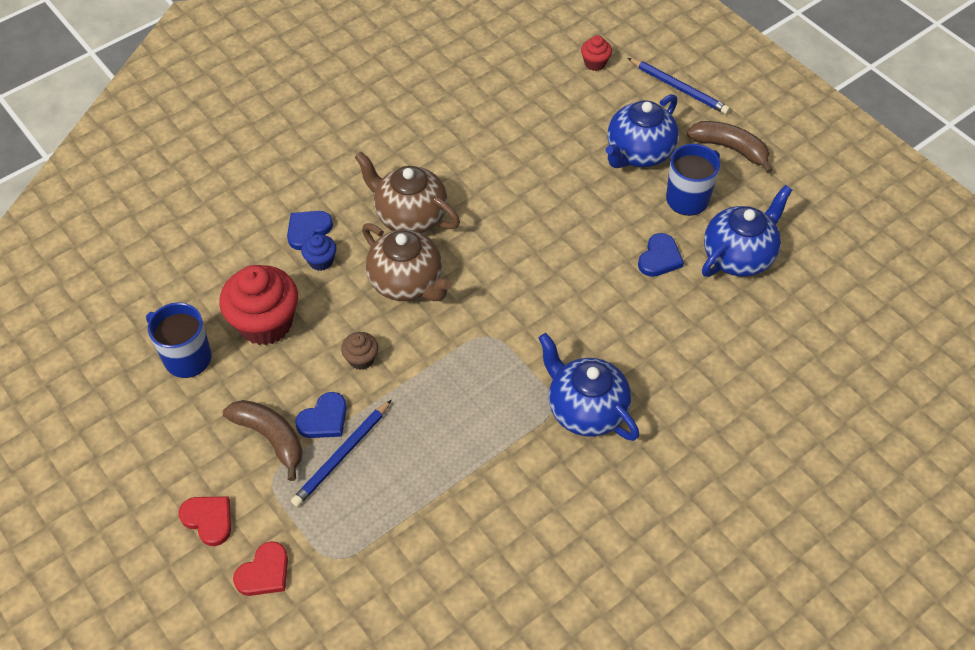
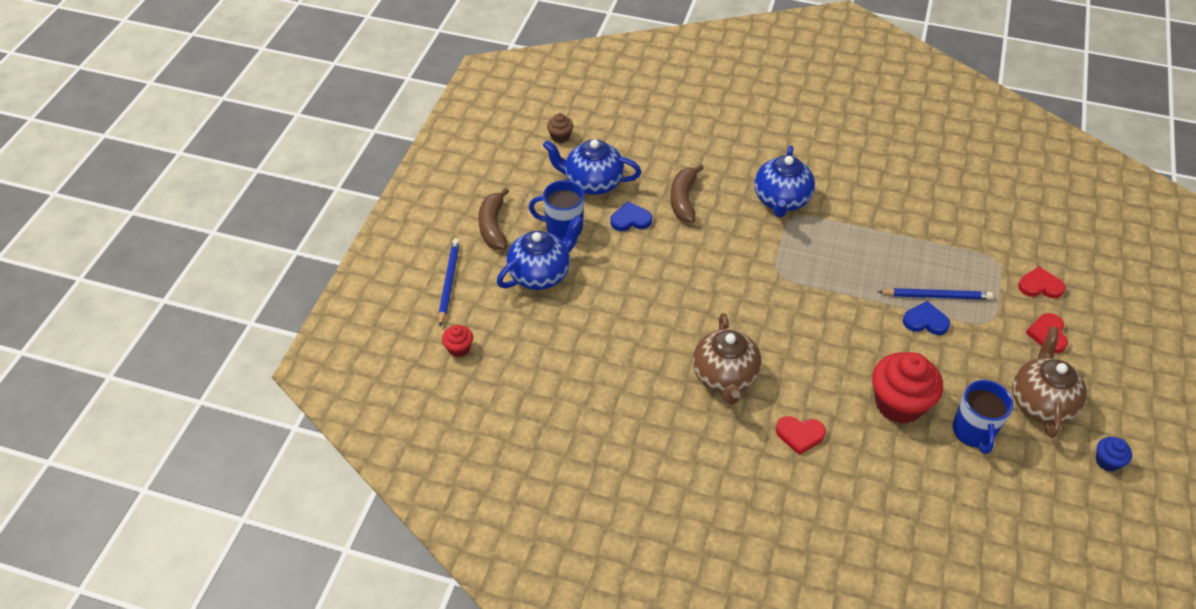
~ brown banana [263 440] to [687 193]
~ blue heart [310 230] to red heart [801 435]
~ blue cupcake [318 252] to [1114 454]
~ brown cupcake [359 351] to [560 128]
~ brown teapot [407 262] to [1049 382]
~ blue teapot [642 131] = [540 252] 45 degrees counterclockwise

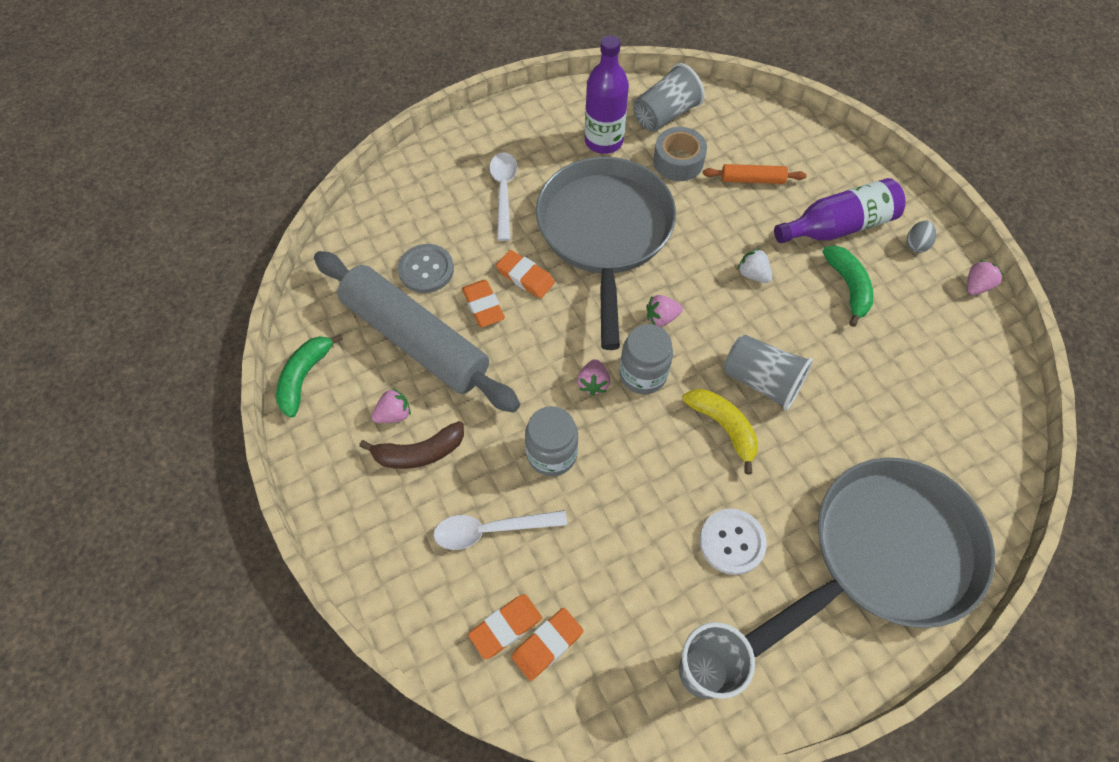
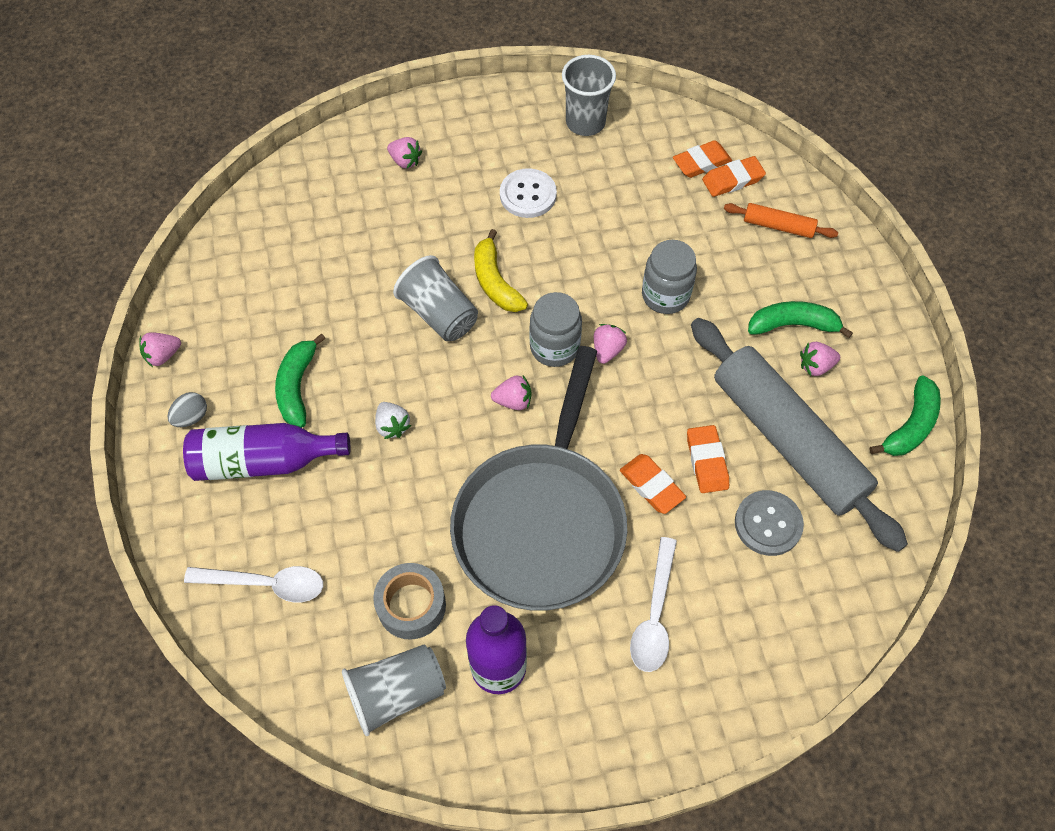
~ brown banana [411 445] to green banana [800 319]
~ white spoon [500 530] to [253 584]
~ orange rolling pin [755 174] to [781 220]
~ grey pan [870 557] to pink strawberry [404 152]

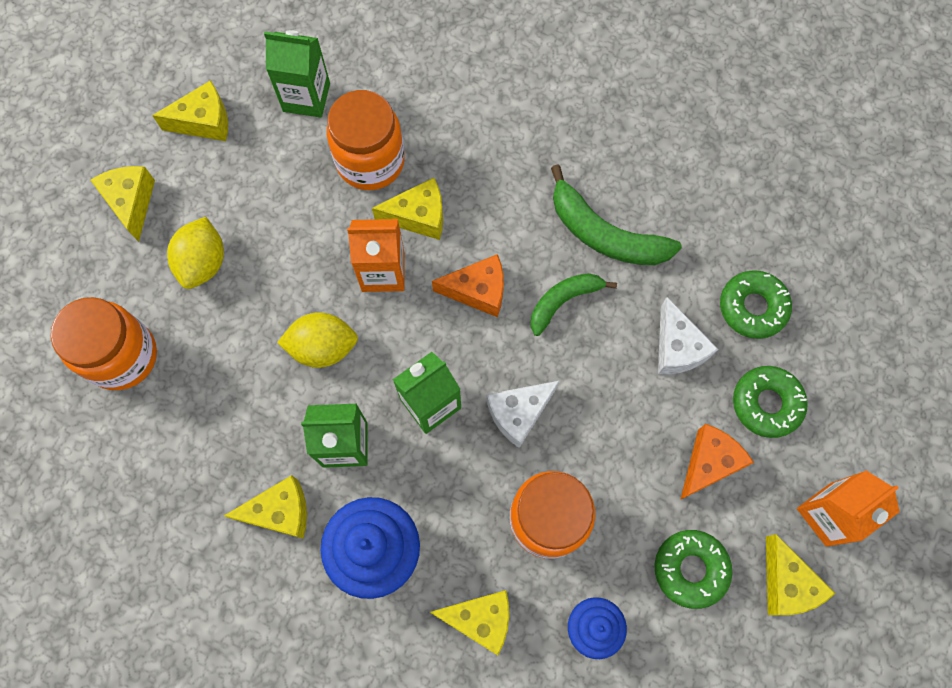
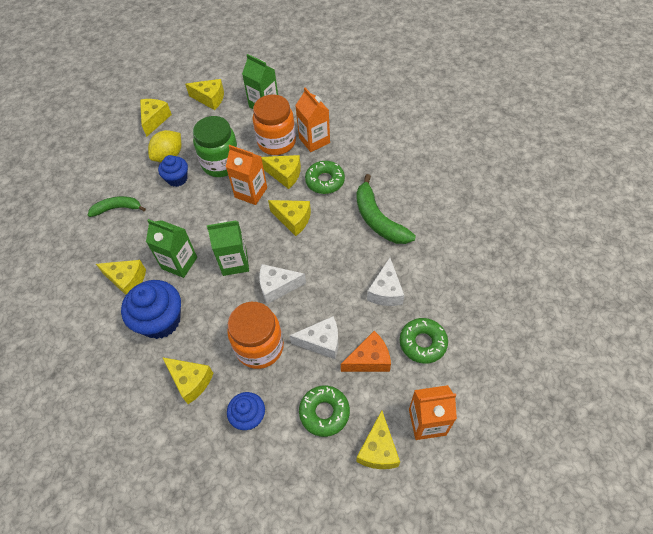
- orange jar [104 343]
- yellow lemon [317 340]
~ orange cheese [468 285] to yellow cheese [289 218]
~ green banana [574 304] to [117 206]
~ green donut [756 304] to [325 177]
+ blue cupcake [173 171]
+ green jar [215 146]
+ white cheese [313 337]
+ orange carton [312 120]

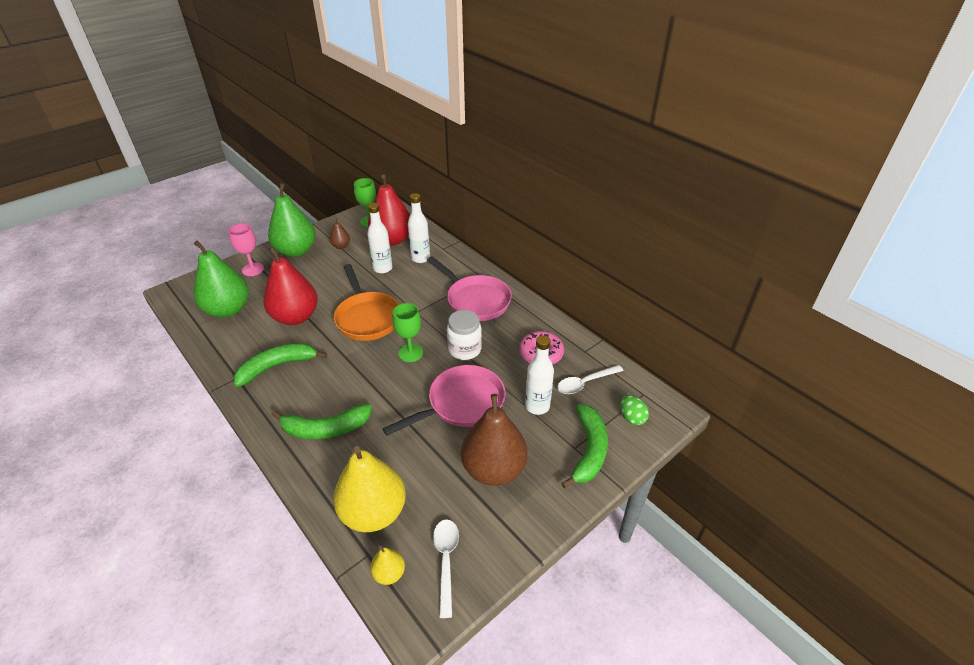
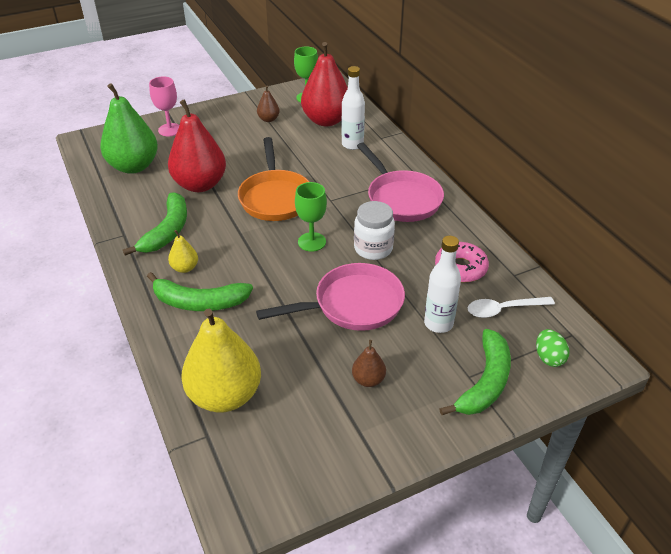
~ green banana [280 365] = [155 224] 120 degrees clockwise
- green pear [291 220]
- white bottle [380 238]
~ yellow pear [387 565] to [183 251]
- white spoon [446 568]
~ brown pear [494 440] = [369 363] x0.45

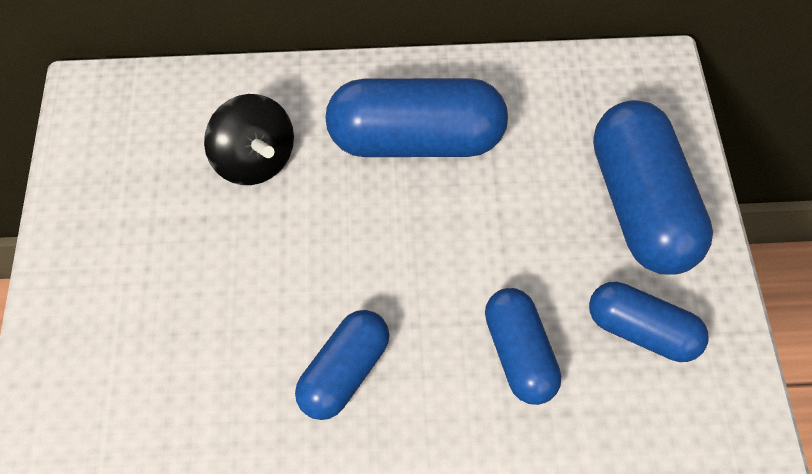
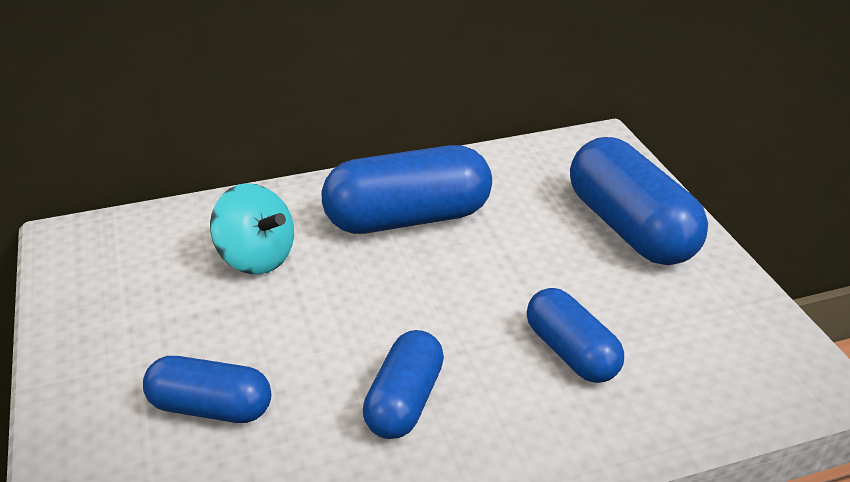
~ black spinning top [249 139] to turquoise spinning top [252 228]
~ blue capsule [649 322] to [207 389]

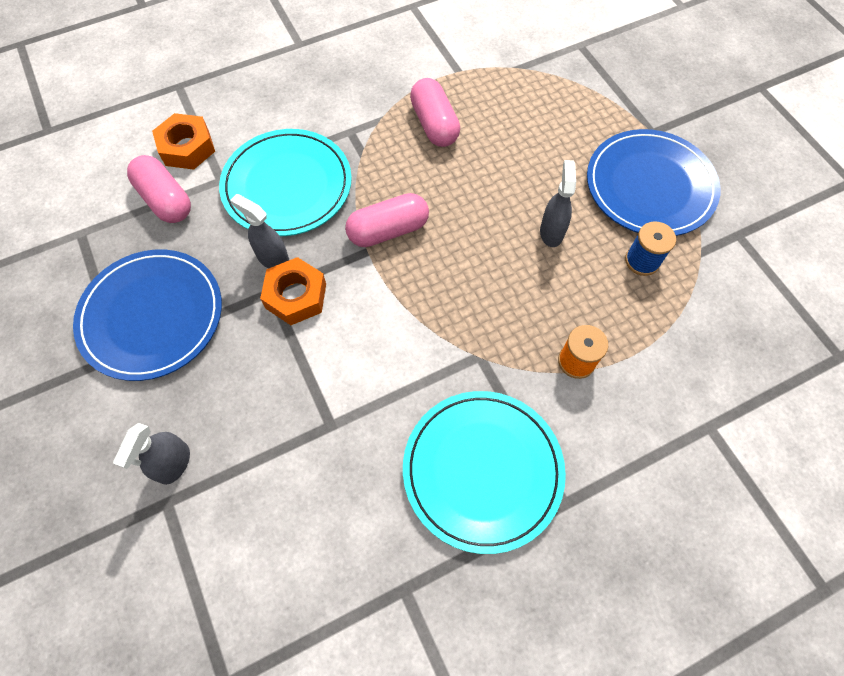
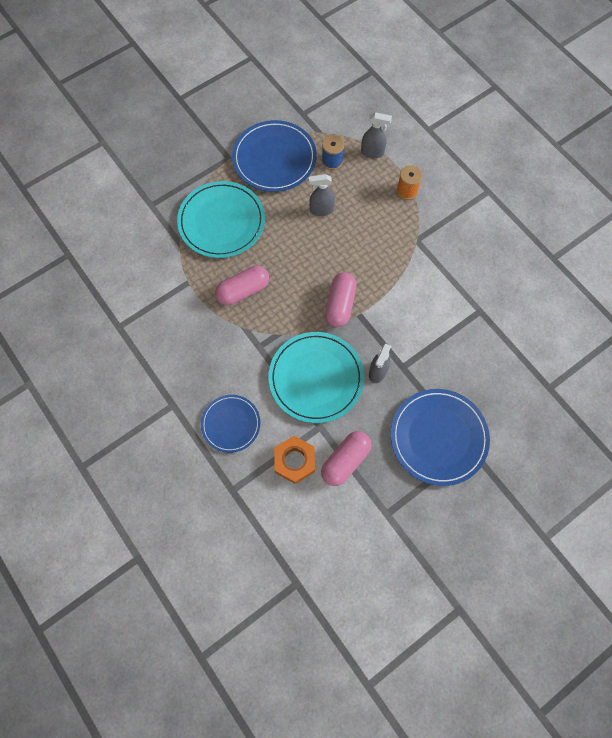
~ grey spray bottle [151 454] to [376 135]
- orange nut [293 291]
~ pink capsule [387 220] = [341 299] 45 degrees clockwise
~ turquoise plate [484 472] to [221 219]
+ blue plate [230 424]

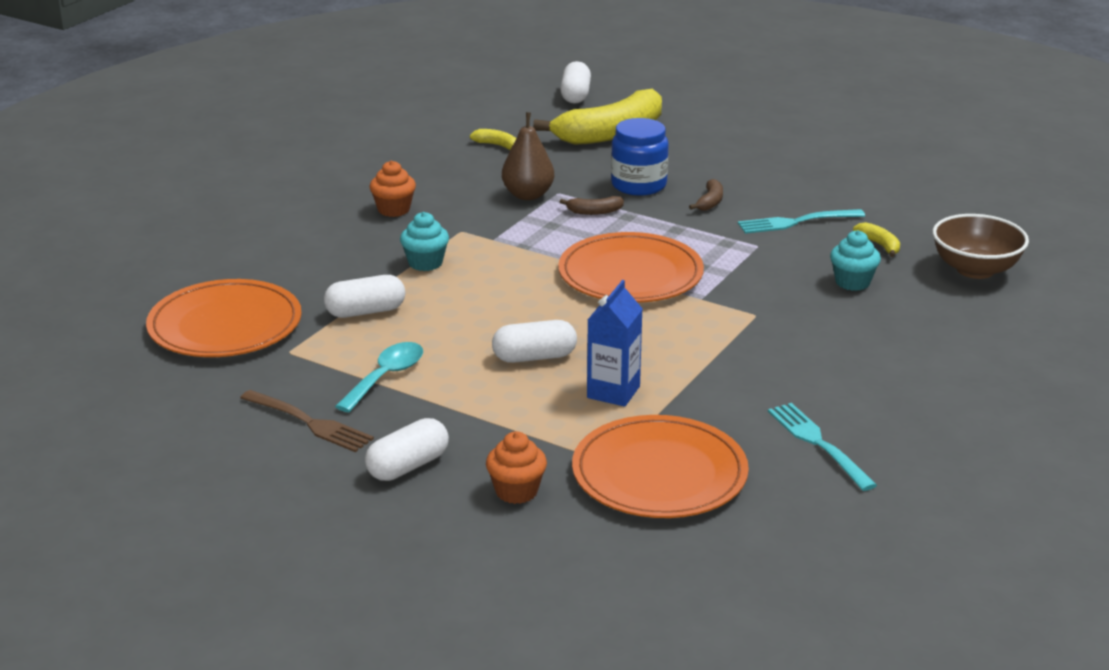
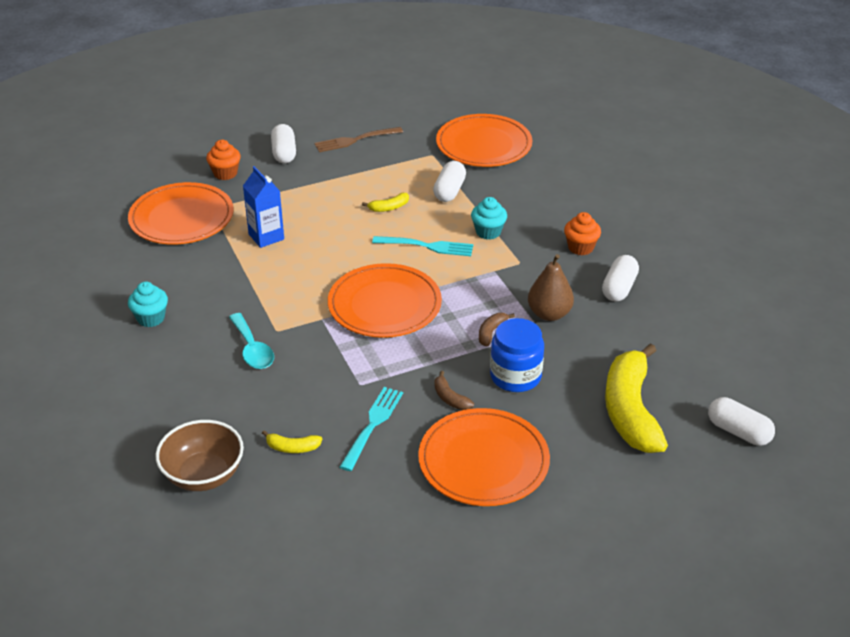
~ turquoise spoon [379 377] to [251 341]
~ yellow banana [493 139] to [385 202]
~ white capsule [534 341] to [620 278]
~ turquoise fork [822 447] to [422 246]
~ turquoise cupcake [855 260] to [148 304]
+ orange plate [484 457]

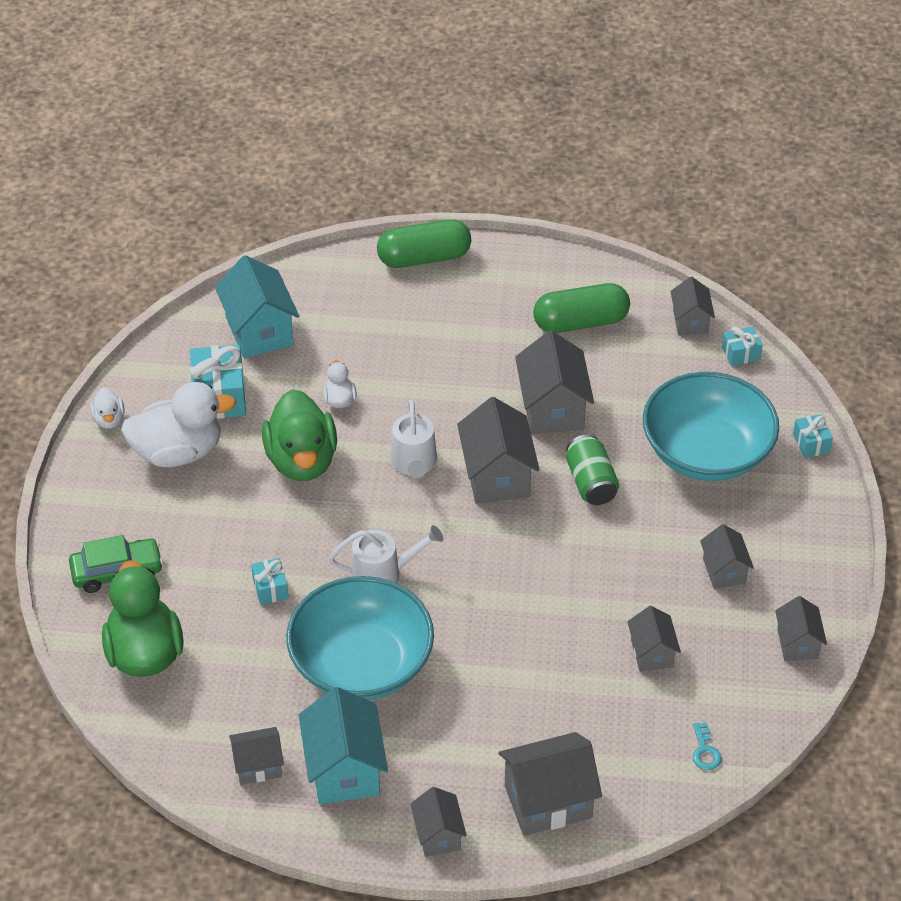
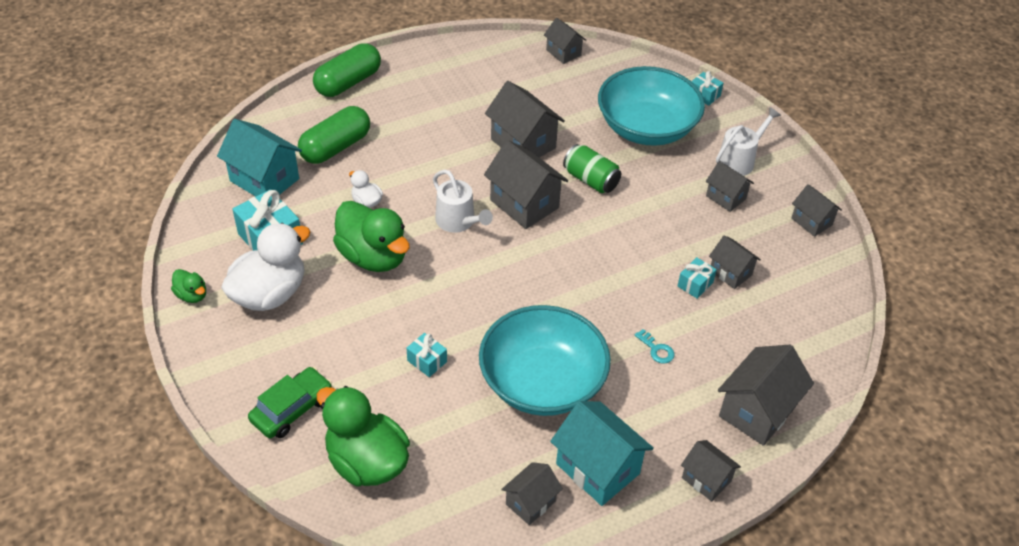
~ white duck [107 408] to green duck [188 286]
~ white watering can [386 554] to [748 141]
~ green capsule [581 308] to [334 135]
~ turquoise key [707 746] to [655 346]
~ turquoise gift [742 346] to [697 278]

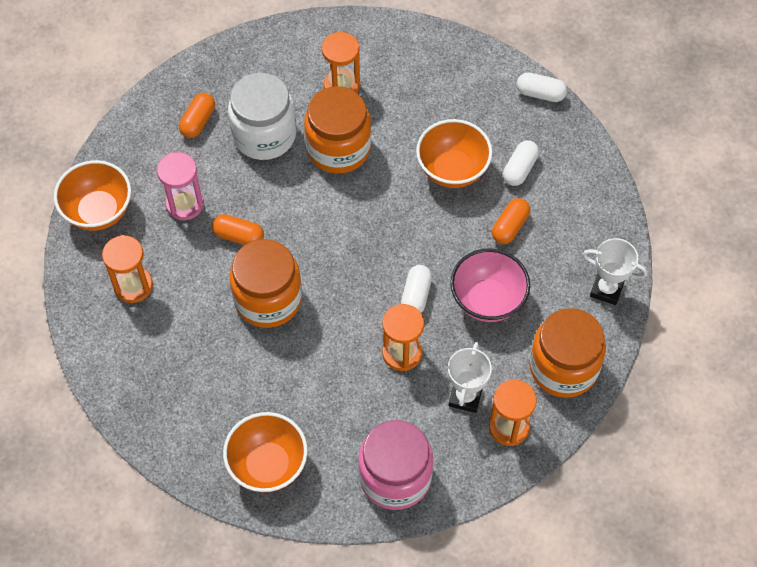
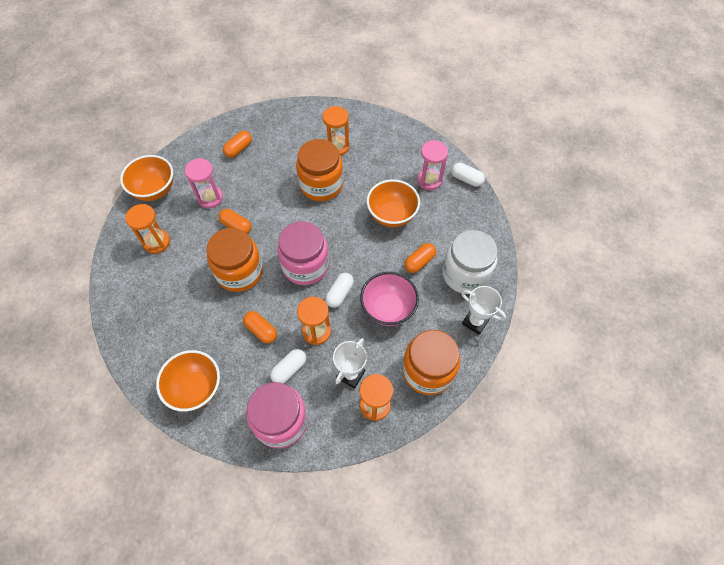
~ white jar [262 116] to [470 262]
~ white capsule [521 163] to [288 366]
+ orange capsule [260 327]
+ pink jar [303 253]
+ pink hourglass [432 165]

